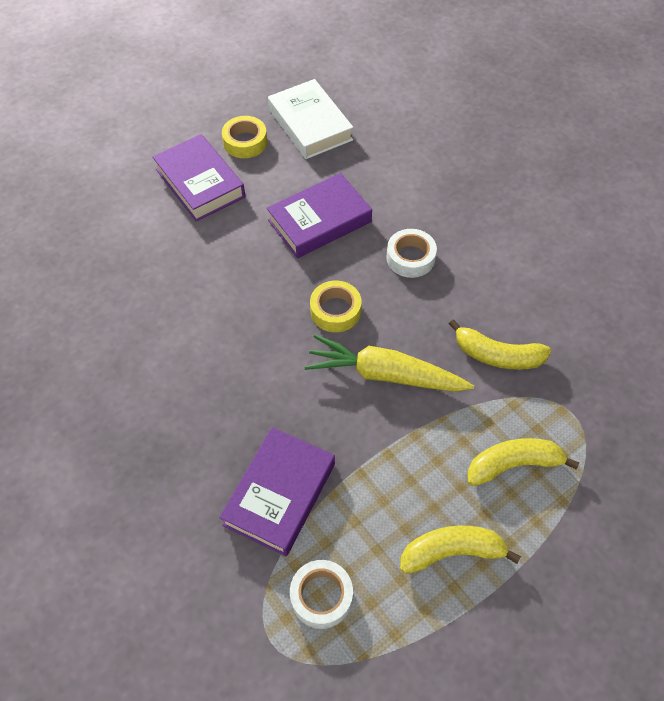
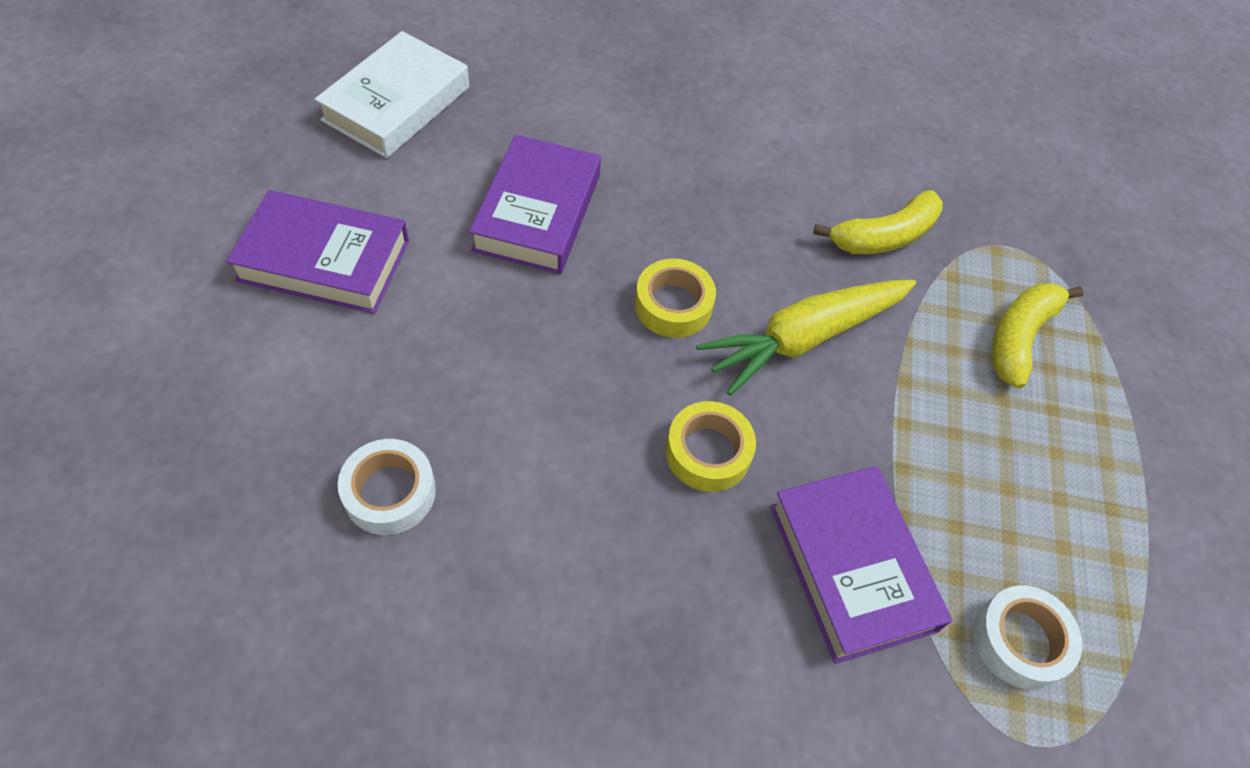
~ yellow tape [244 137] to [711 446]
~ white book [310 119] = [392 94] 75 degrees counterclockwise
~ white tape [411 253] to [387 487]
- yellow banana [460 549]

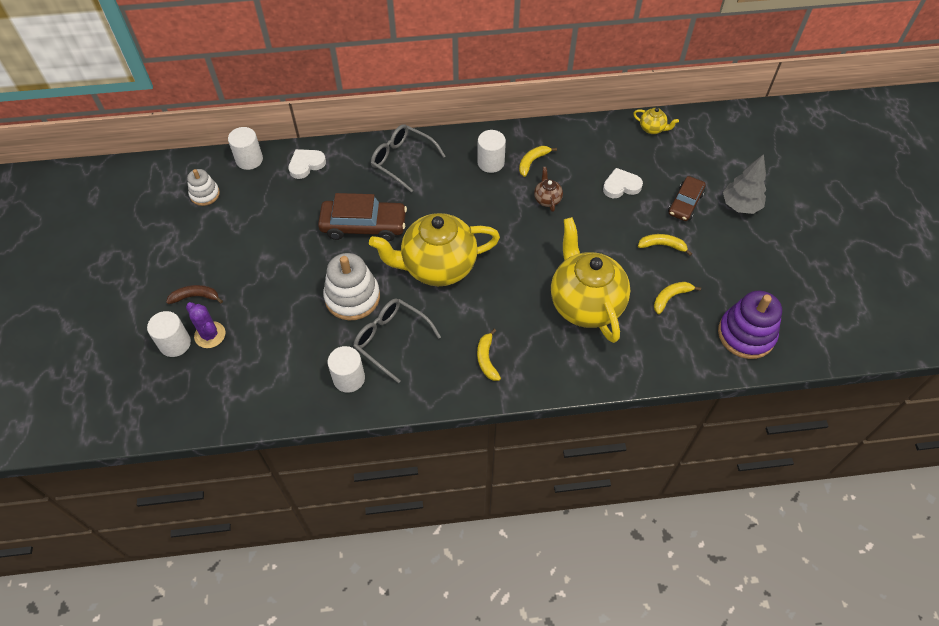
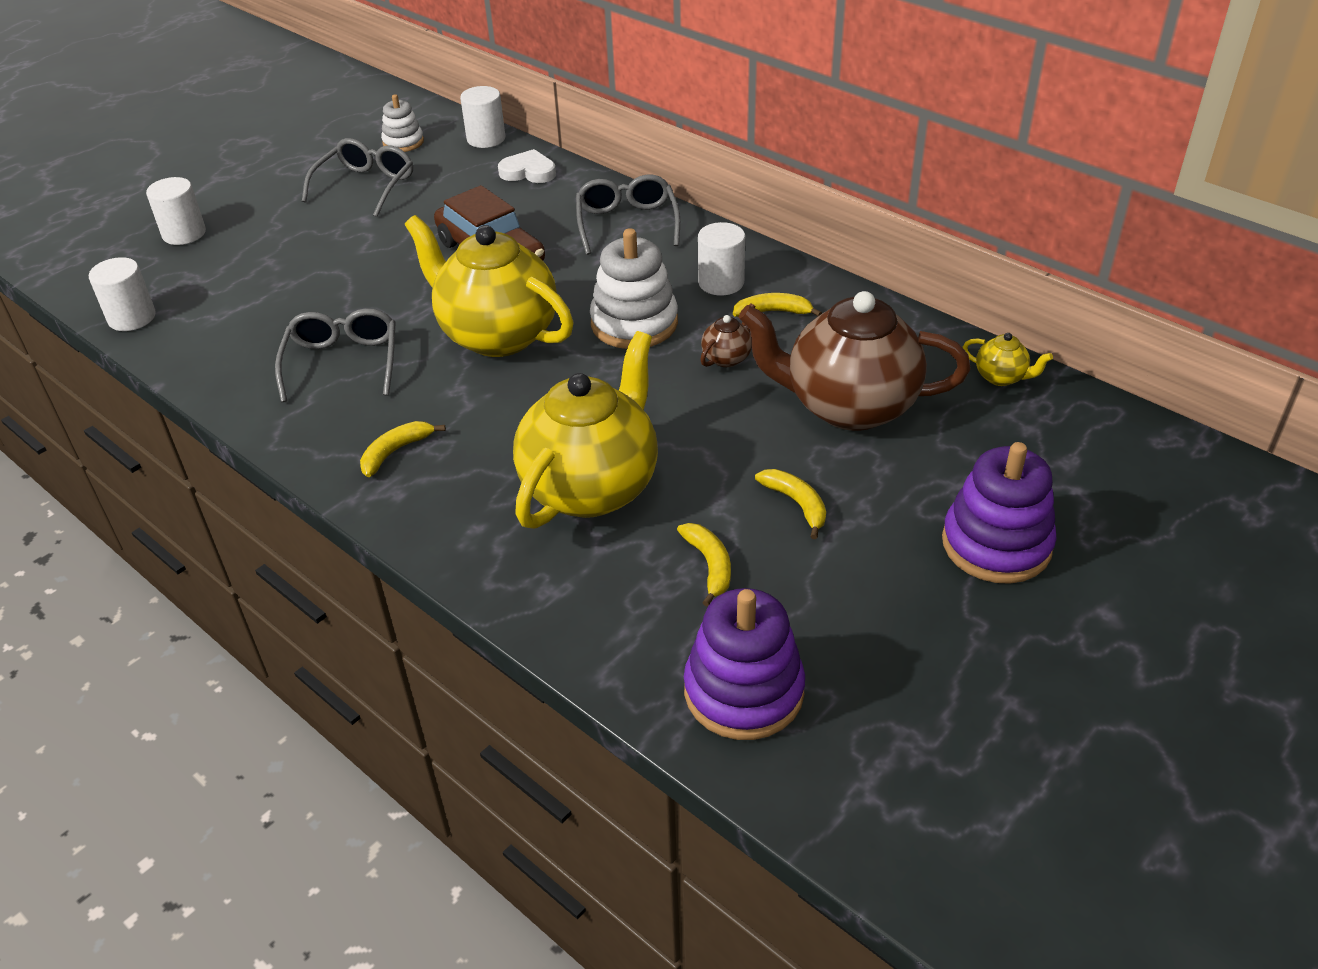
- brown banana [194 294]
- purple cactus [206 325]
~ white stacking toy [351 287] to [634 288]
~ white cylinder [346 369] to [122 294]
~ white heart [623 183] to brown teapot [855 361]
~ yellow teapot [656 121] = [1008 359] 45 degrees counterclockwise
~ yellow banana [677 298] = [704 565] 60 degrees clockwise
- brown car [687 198]
~ grey tree [744 184] to purple stacking toy [999 513]
+ grey glasses [357 177]

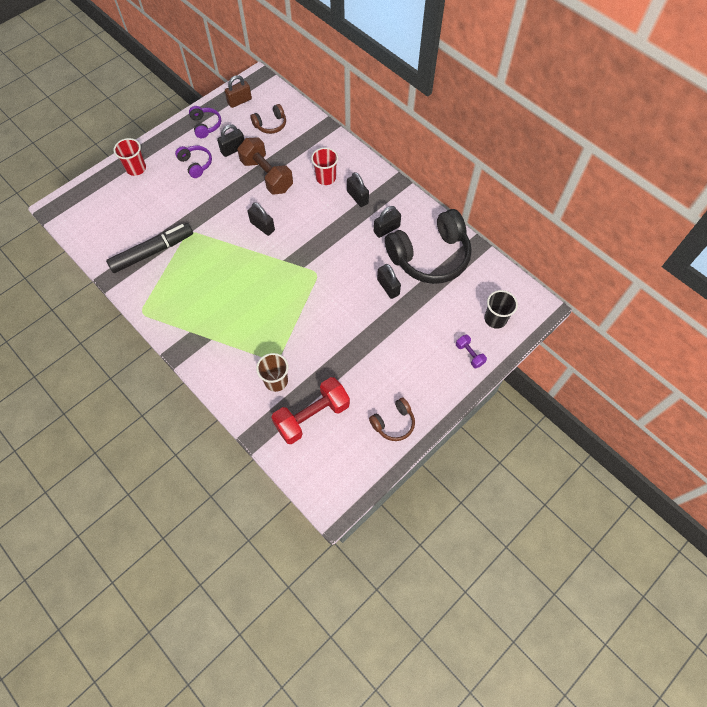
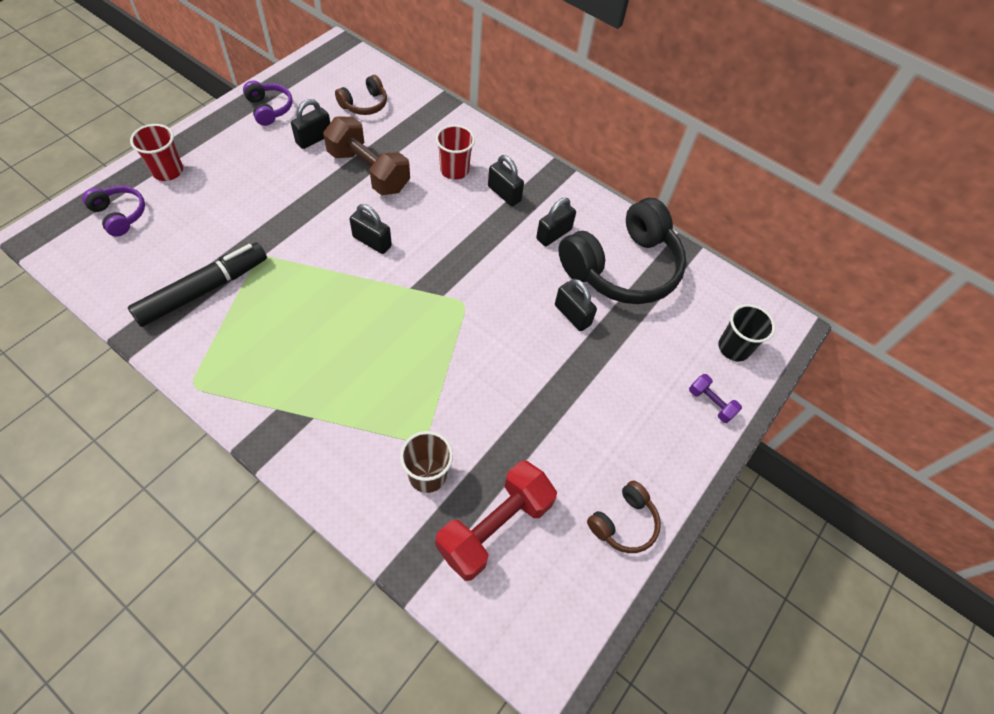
~ purple headphones [193 161] to [113 211]
- brown padlock [238 91]

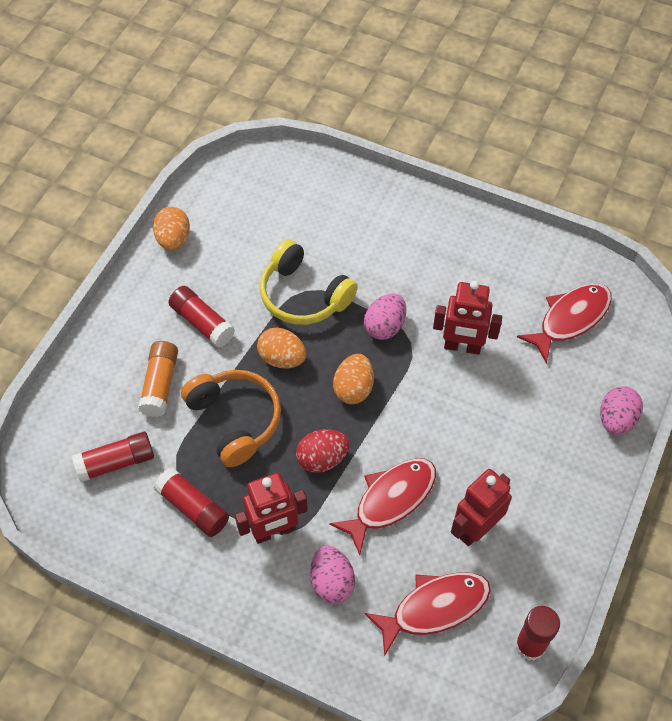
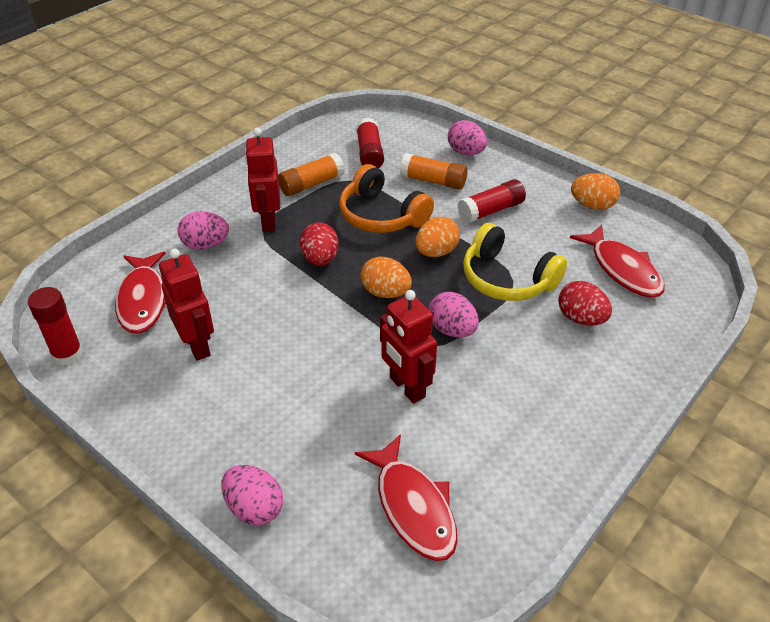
~ red glue stick [191 502] to orange glue stick [311 174]
~ orange headphones [231 418] = [386 198] 60 degrees clockwise
~ yellow headphones [309 282] = [515 262] 105 degrees counterclockwise
~ red fish [382 506] to [617 261]
~ red robot [467 318] = [408 347] 60 degrees counterclockwise
+ pink egg [467 137]
+ red egg [585 303]

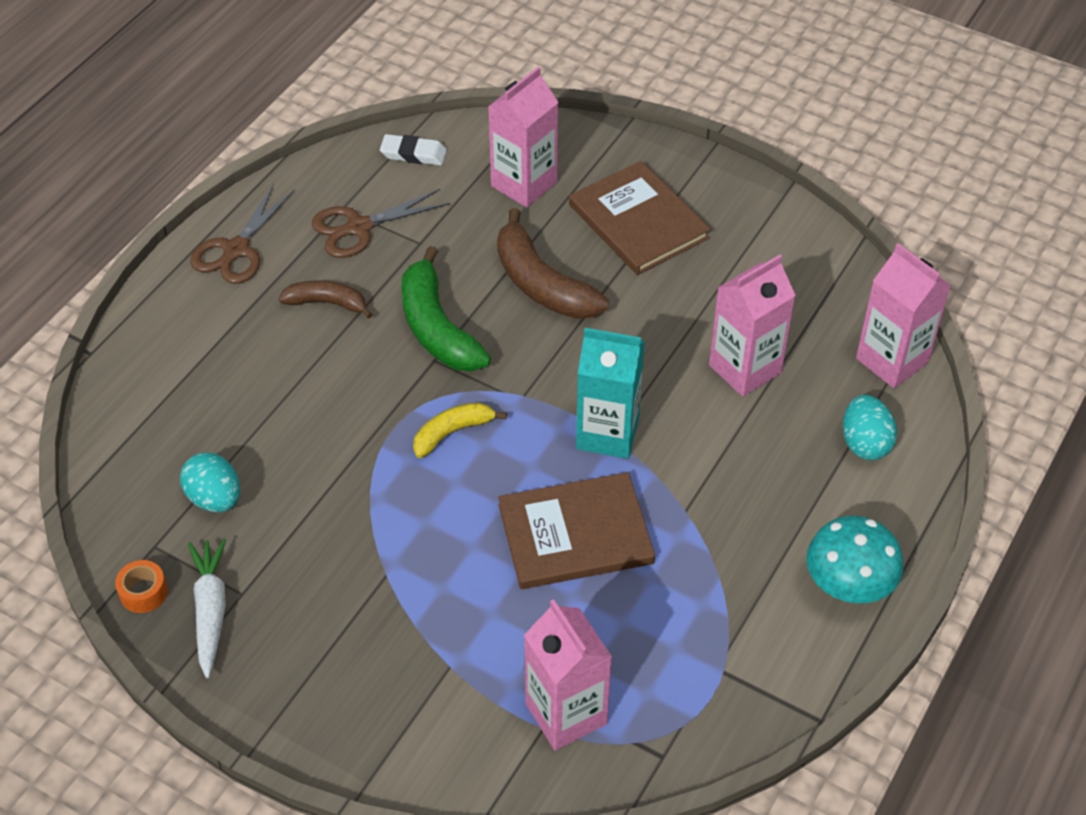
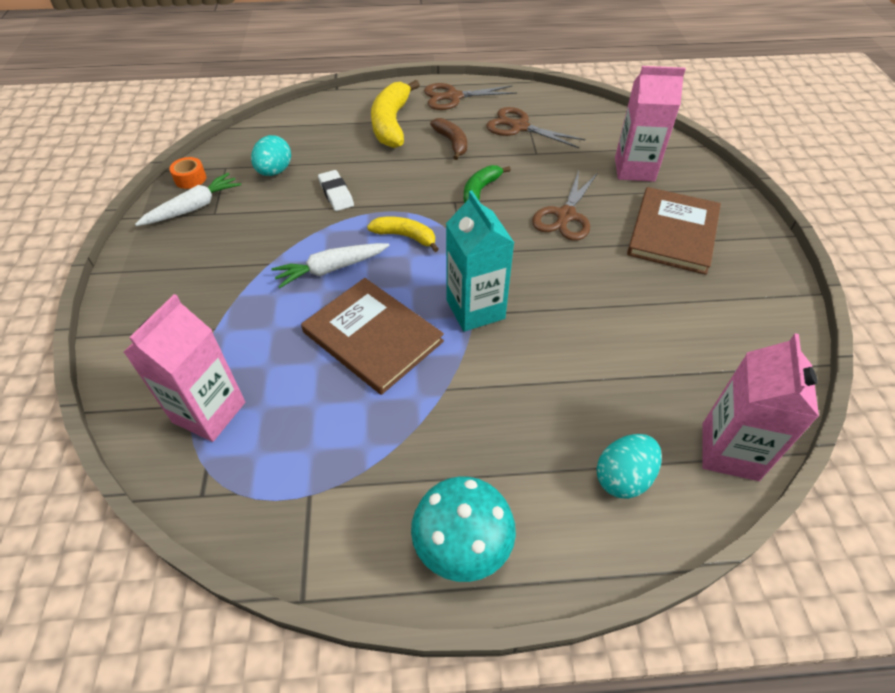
~ white eraser [413 150] to [336 190]
~ green banana [446 309] = [487 184] x0.59
~ brown banana [553 263] to brown scissors [564 205]
- pink carton [752 326]
+ white carrot [331 265]
+ yellow banana [395 114]

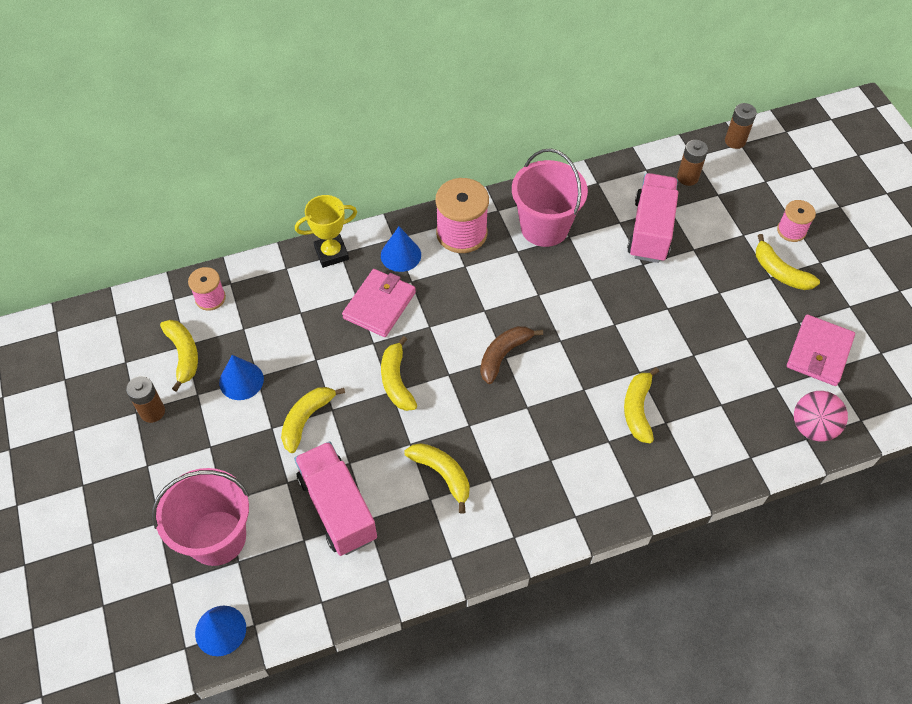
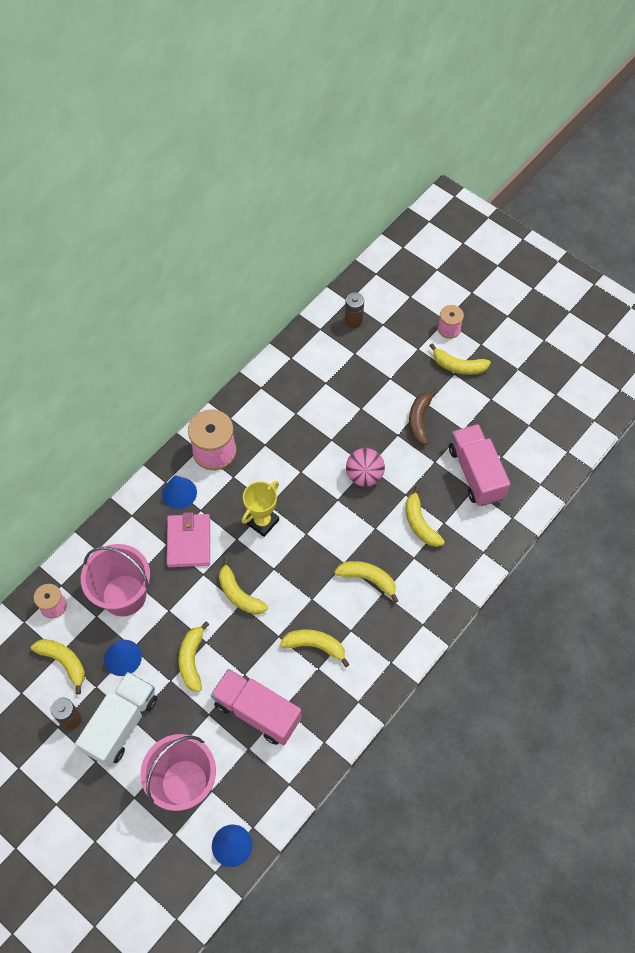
~ yellow trophy [326 231] to [260 509]
~ brown banana [511 355] to [423 417]
~ pink bucket [550 197] to [115 580]
~ pink truck [652 218] to [479 465]
- brown battery [741 126]
- pink wallet [821 350]
~ pink ball [821 416] to [365 467]
+ white truck [116 719]
+ yellow banana [366 582]

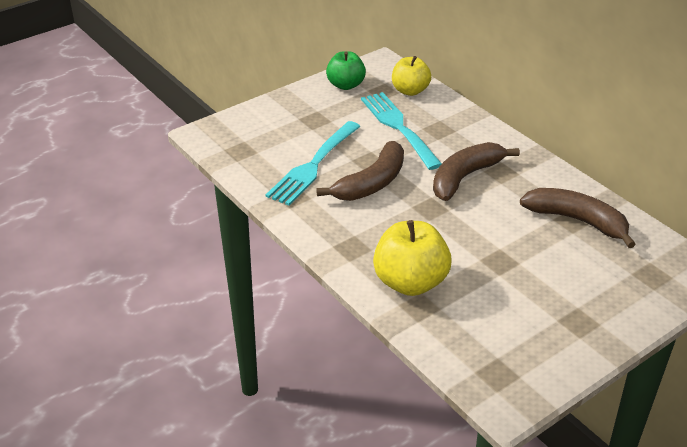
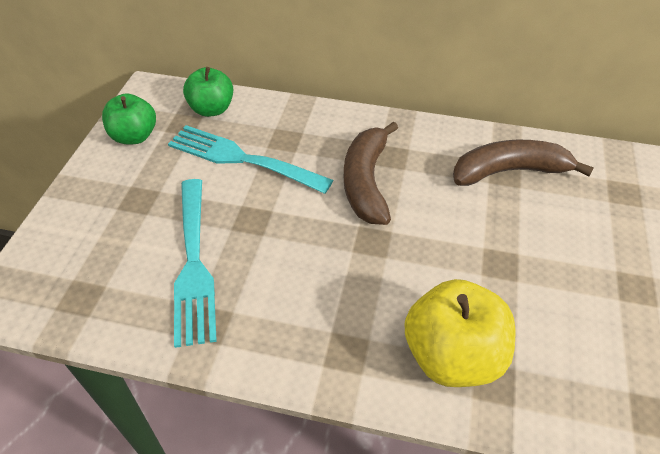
- brown banana [360 171]
~ yellow apple [411 76] to green apple [208 92]

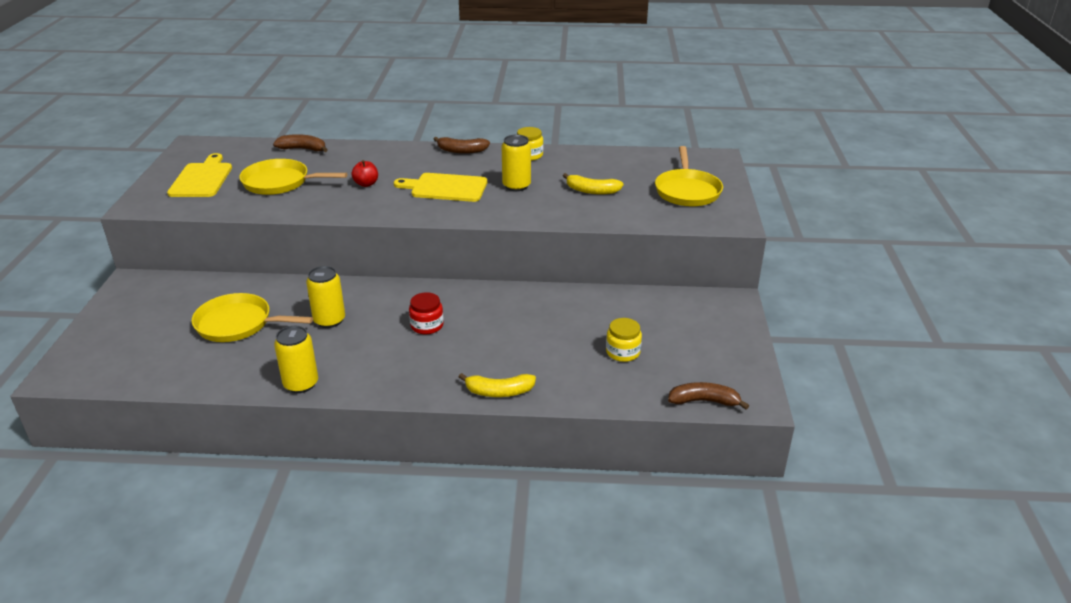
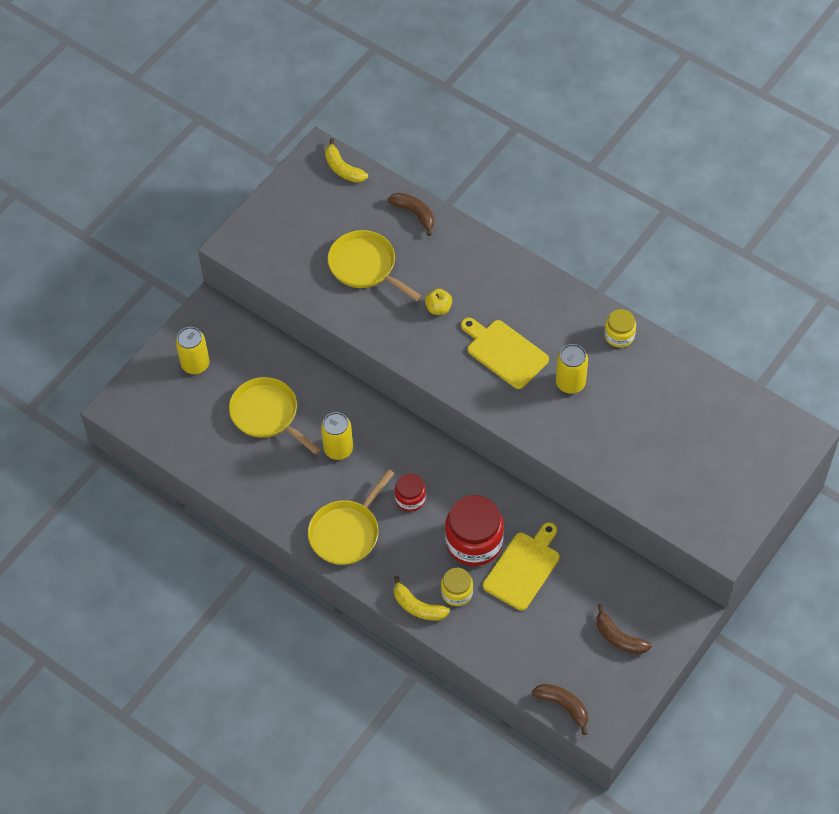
~ yellow cutting board [199 175] to [521 566]
~ yellow can [296 359] to [193 350]
~ red apple [364 173] to yellow apple [438 302]
~ brown banana [461 145] to [624 629]
~ yellow banana [593 184] to [346 160]
~ yellow jar [624 340] to [457 587]
~ yellow pan [689 176] to [351 517]
+ red jar [474 530]

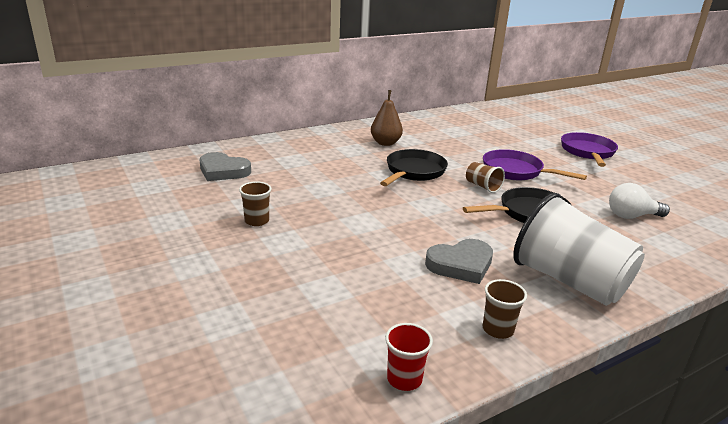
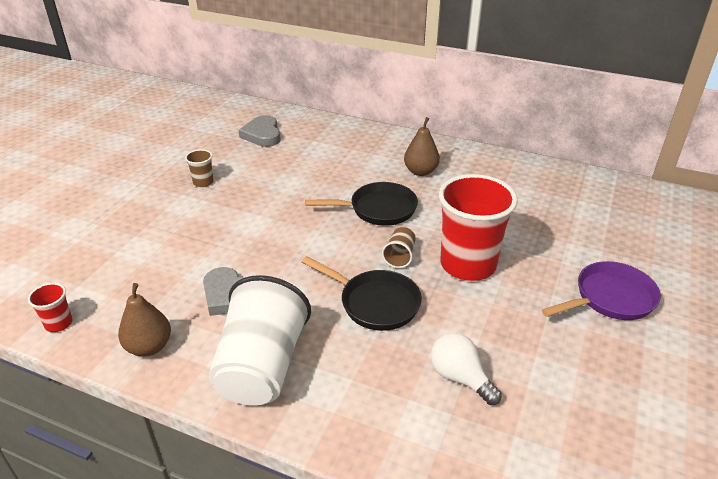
~ purple pan [535 164] to red cup [478 227]
~ brown cup [505 309] to brown pear [144 320]

